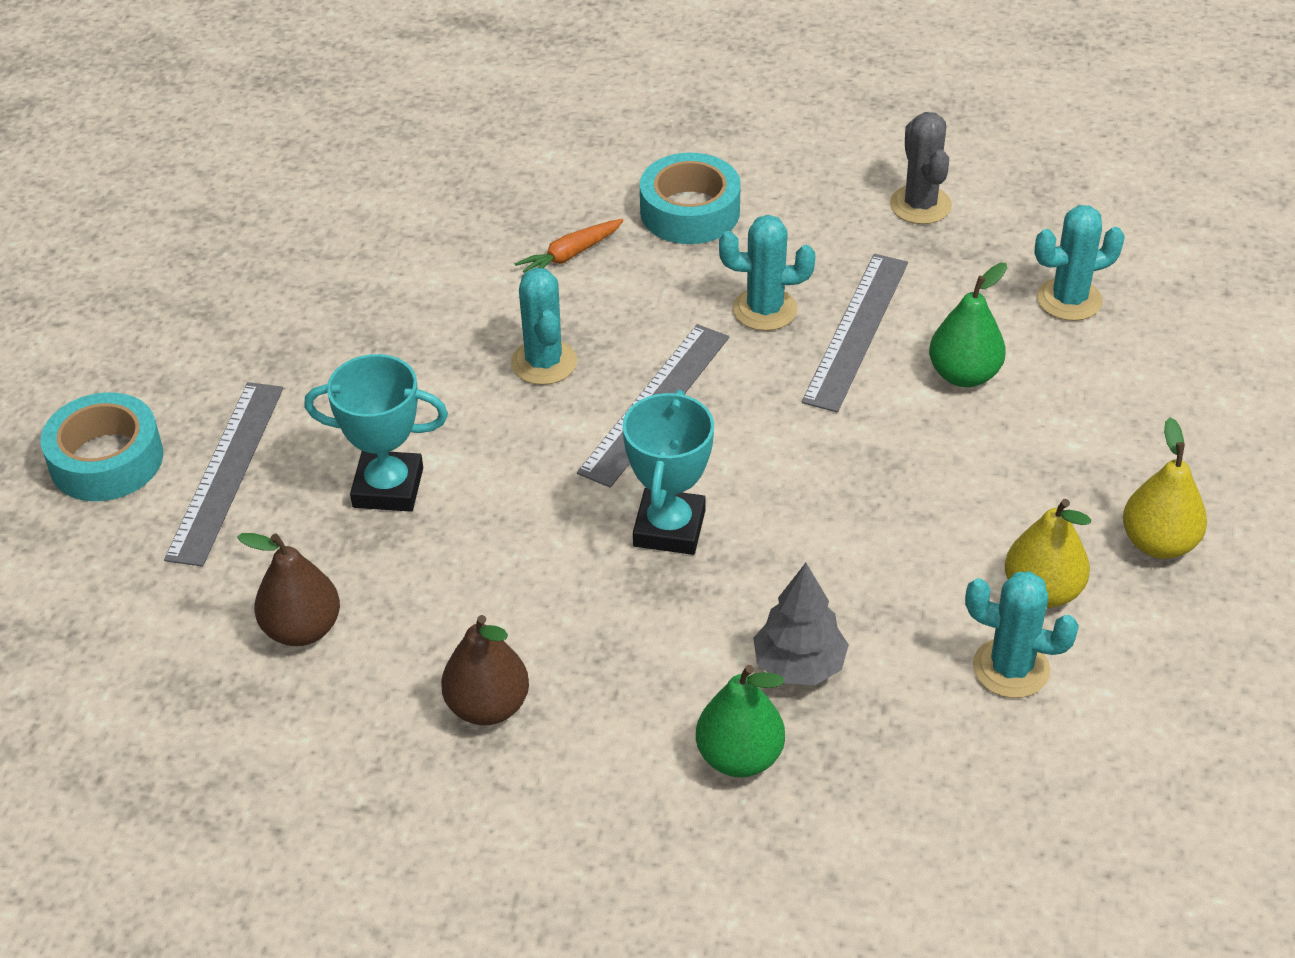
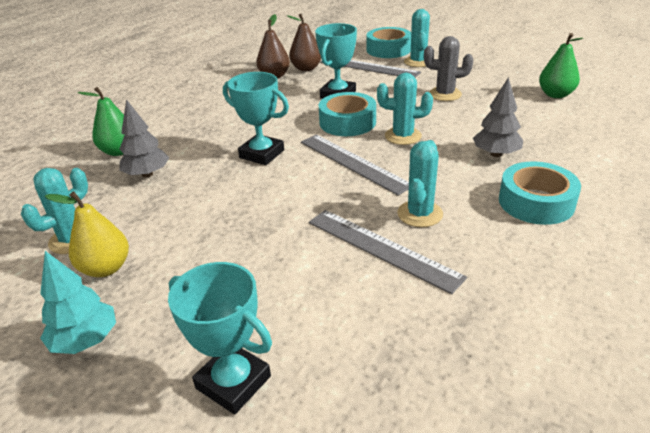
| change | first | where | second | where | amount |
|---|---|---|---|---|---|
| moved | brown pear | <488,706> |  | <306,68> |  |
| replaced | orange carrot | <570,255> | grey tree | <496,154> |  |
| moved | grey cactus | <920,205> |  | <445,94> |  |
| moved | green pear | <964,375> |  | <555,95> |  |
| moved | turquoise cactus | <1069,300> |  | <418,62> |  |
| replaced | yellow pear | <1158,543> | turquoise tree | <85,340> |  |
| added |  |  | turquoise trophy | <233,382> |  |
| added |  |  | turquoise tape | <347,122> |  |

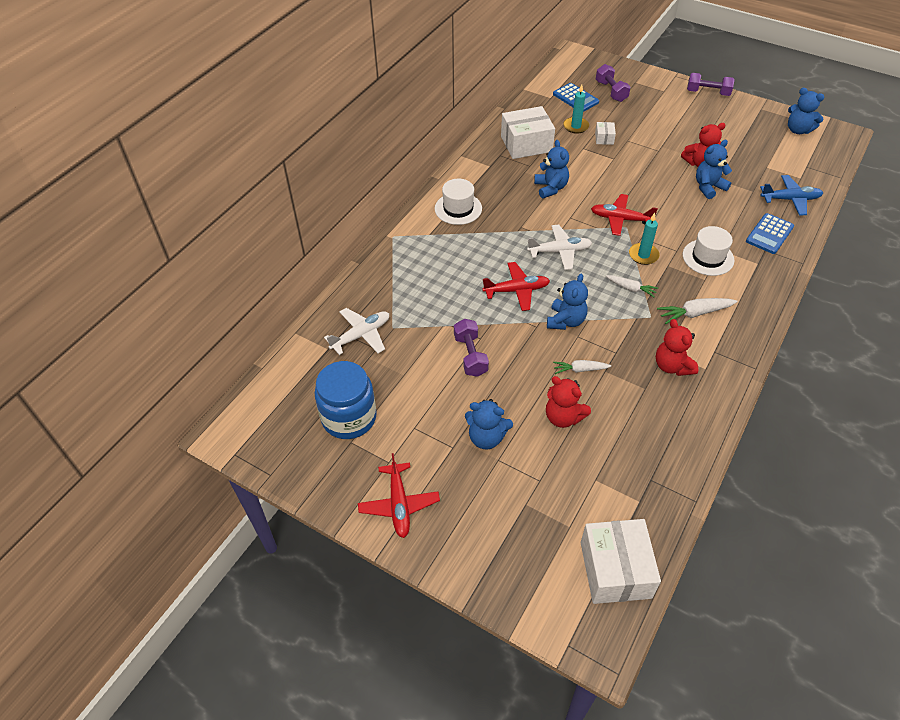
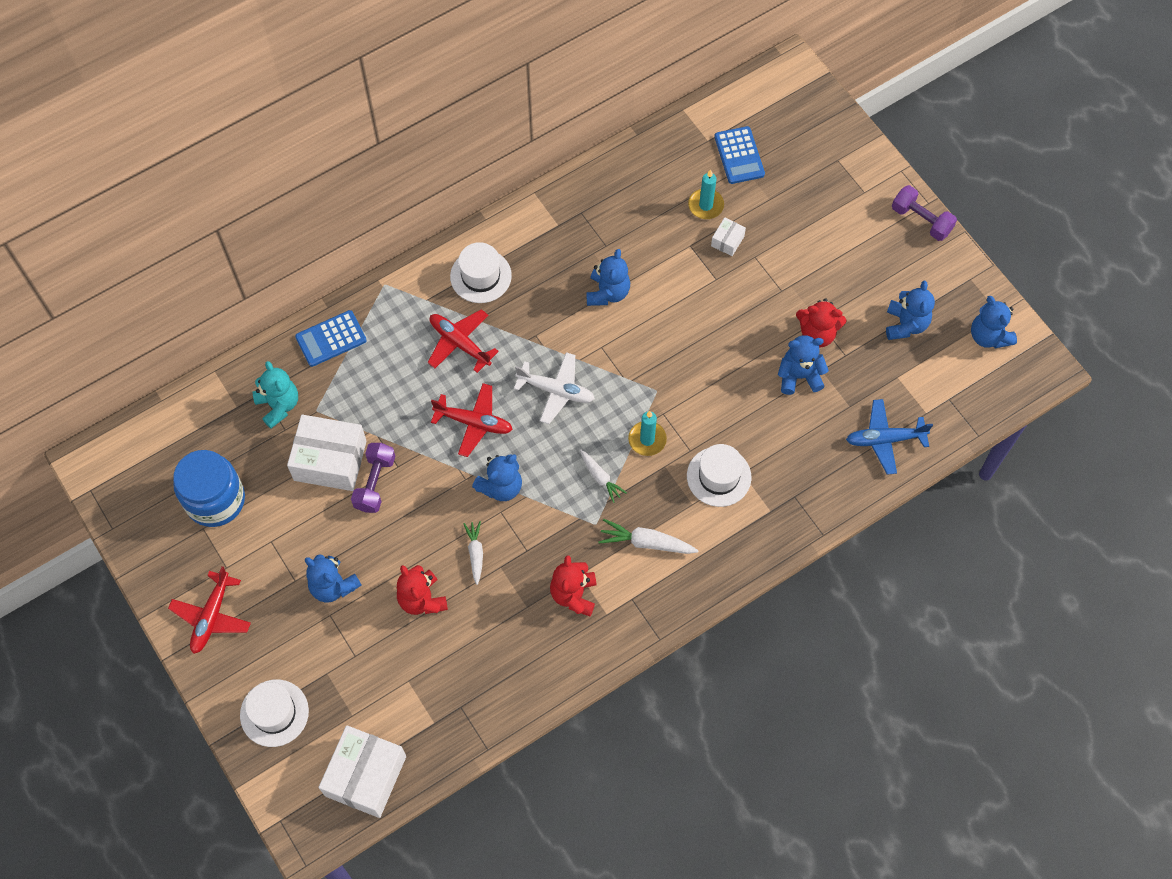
| change | first | where | second | where | amount |
|---|---|---|---|---|---|
| replaced | white plane | <361,335> | turquoise teddy bear | <279,405> |  |
| moved | white box | <526,144> |  | <330,460> |  |
| turned | white carrot | <580,369> |  | <475,553> | 60 degrees clockwise |
| moved | red plane | <620,219> |  | <459,343> |  |
| removed | purple dumbbell | <611,91> |  |  |  |
| moved | blue calculator | <769,234> |  | <331,339> |  |
| turned | blue plane | <790,199> |  | <885,439> | 150 degrees clockwise |
| added |  |  | white hat | <274,713> |  |
| added |  |  | blue teddy bear | <905,324> |  |

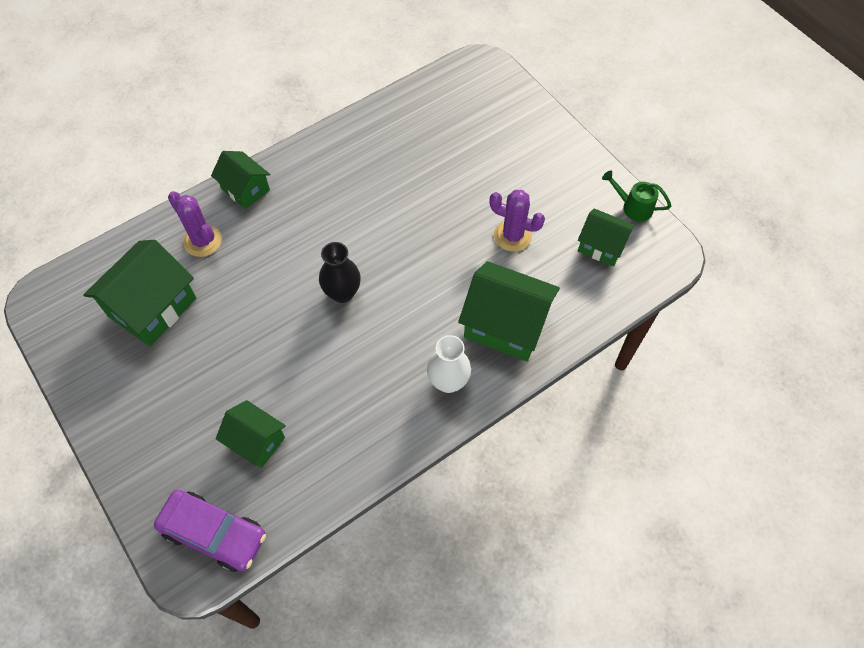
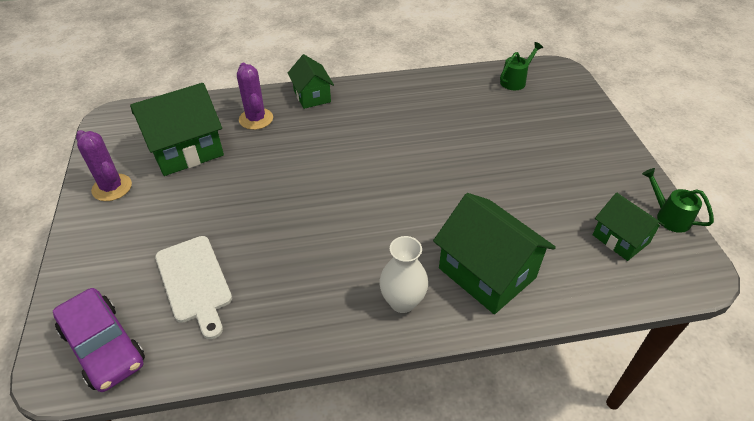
| change | first | where | second | where | amount |
|---|---|---|---|---|---|
| replaced | green house | <256,441> | white cutting board | <195,282> |  |
| removed | black vase | <342,293> |  |  |  |
| moved | purple cactus | <512,236> |  | <112,188> |  |
| added |  |  | green watering can | <515,81> |  |

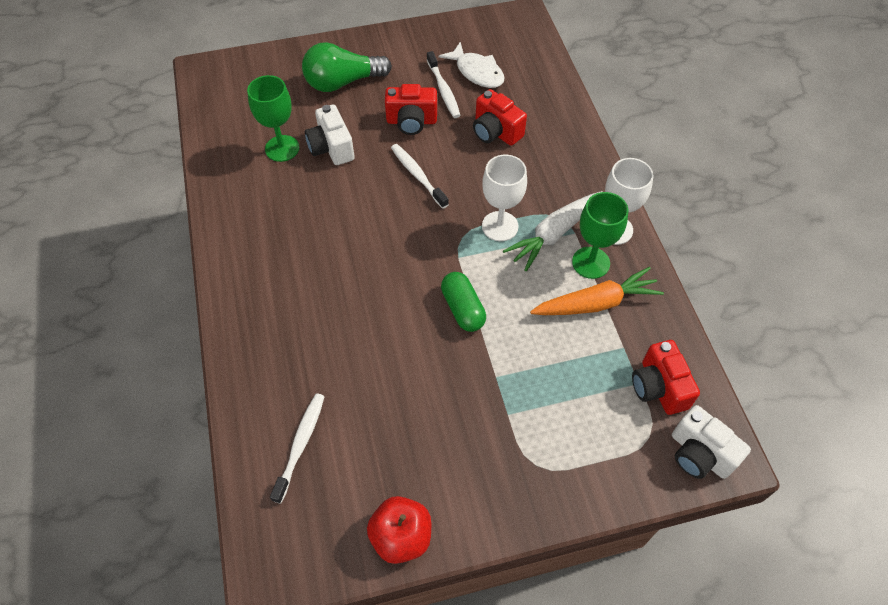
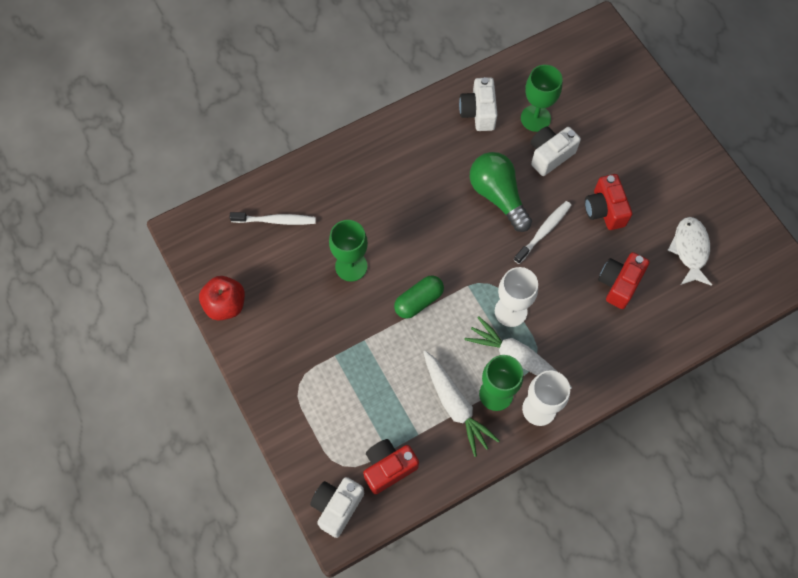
| change | first | where | second | where | amount |
|---|---|---|---|---|---|
| moved | green light bulb | <343,82> |  | <498,196> |  |
| removed | white toothbrush | <443,90> |  |  |  |
| turned | white fish | <477,72> |  | <690,250> | 150 degrees clockwise |
| recoloured | orange carrot | <596,303> | white carrot | <455,405> |  |
| added |  |  | green goblet | <351,266> |  |
| added |  |  | white camera | <478,112> |  |

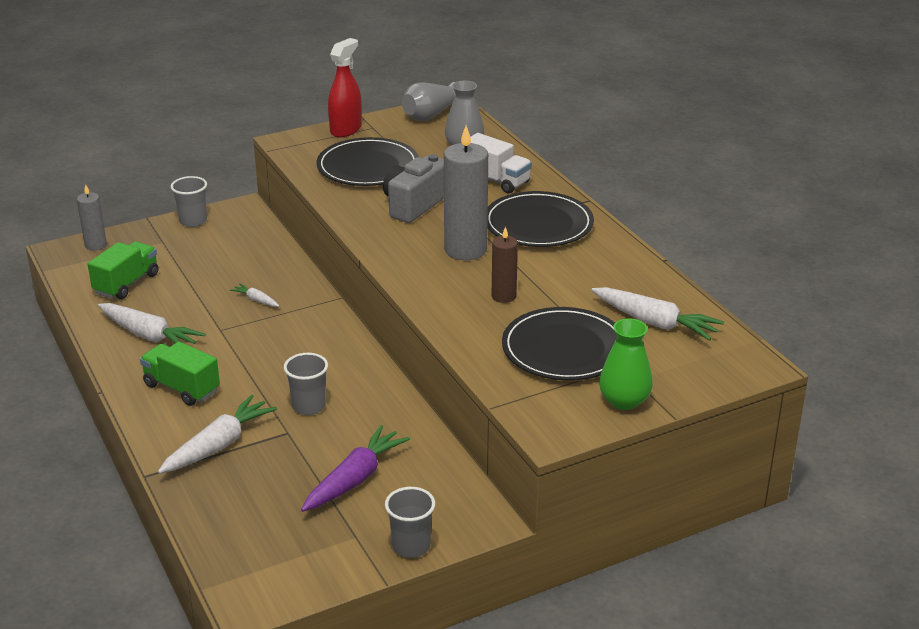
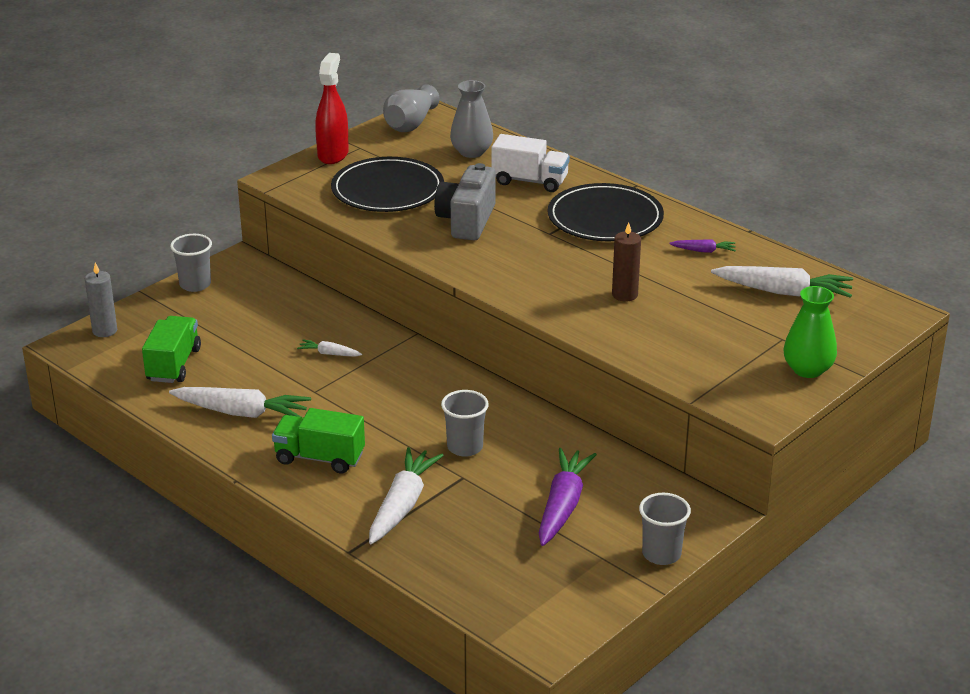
| change | first | where | second | where | amount |
|---|---|---|---|---|---|
| removed | grey candle | <465,250> |  |  |  |
| removed | black plate | <564,349> |  |  |  |
| added |  |  | purple carrot | <703,251> |  |

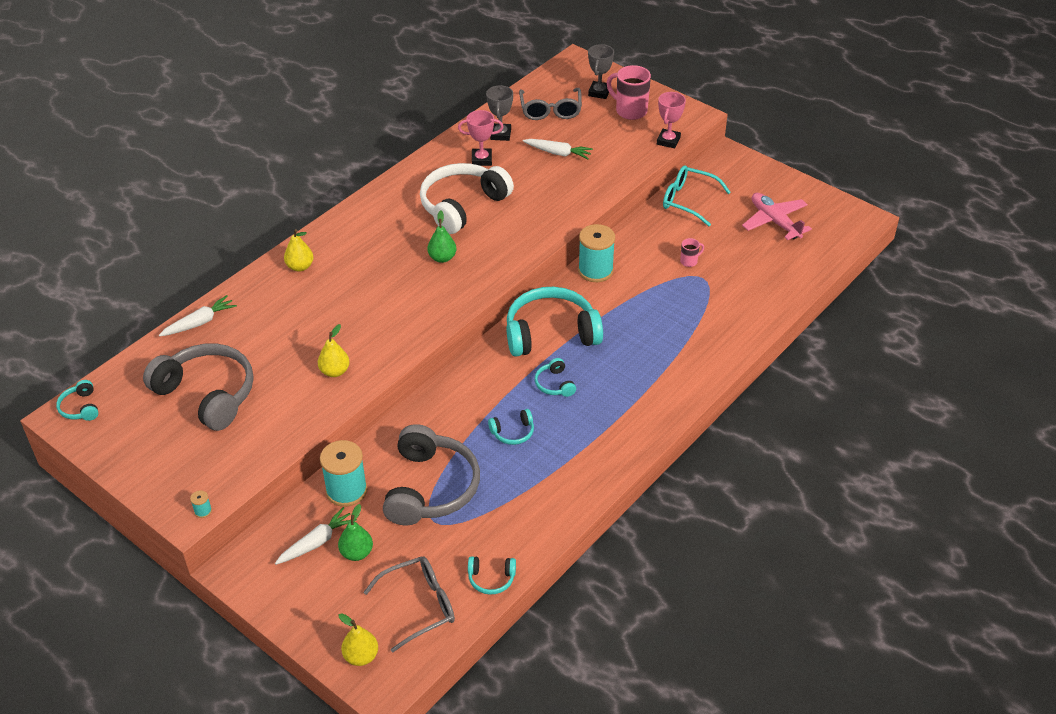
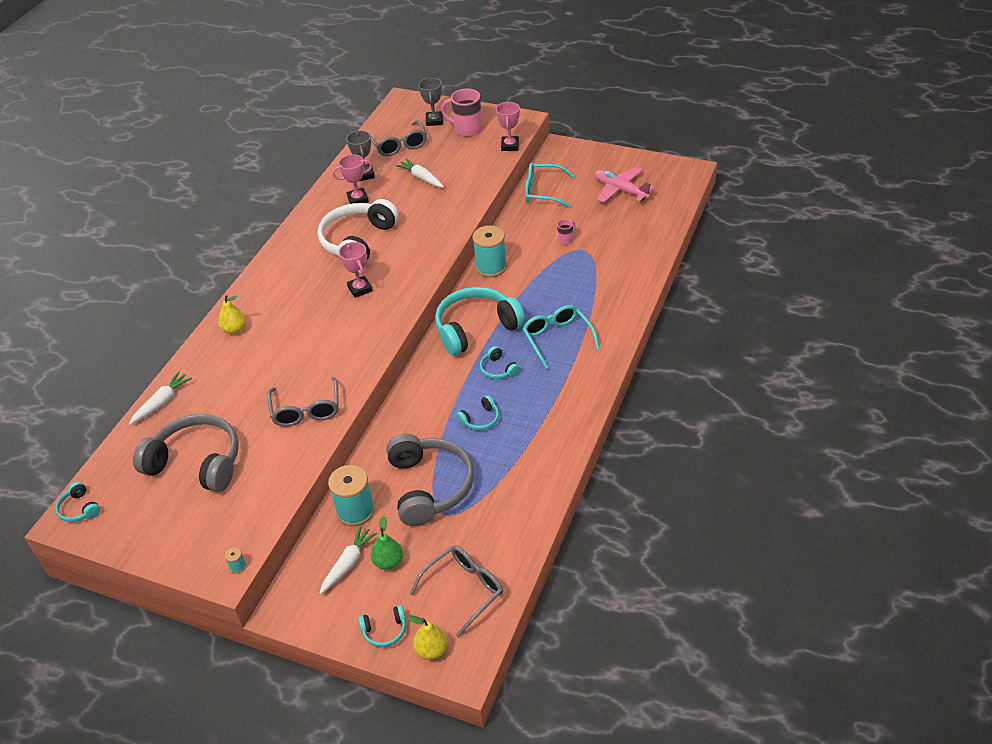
| change | first | where | second | where | amount |
|---|---|---|---|---|---|
| replaced | yellow pear | <335,371> | grey glasses | <306,410> |  |
| replaced | green pear | <442,258> | pink trophy | <360,289> |  |
| moved | turquoise headphones | <491,579> |  | <384,630> |  |
| turned | white carrot | <558,153> |  | <421,178> | 135 degrees counterclockwise |
| added |  |  | turquoise glasses | <557,338> |  |

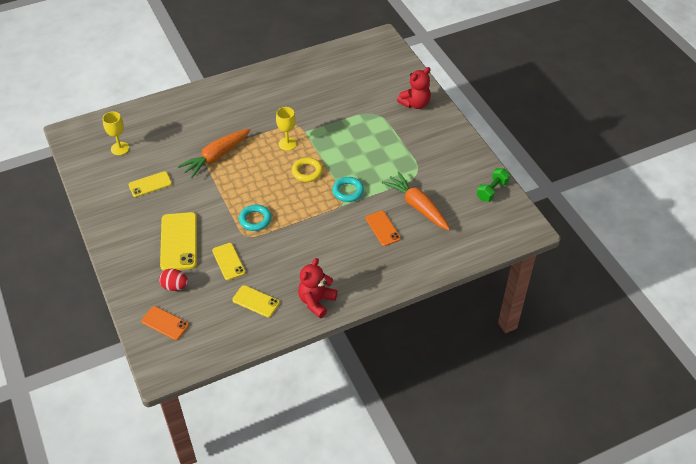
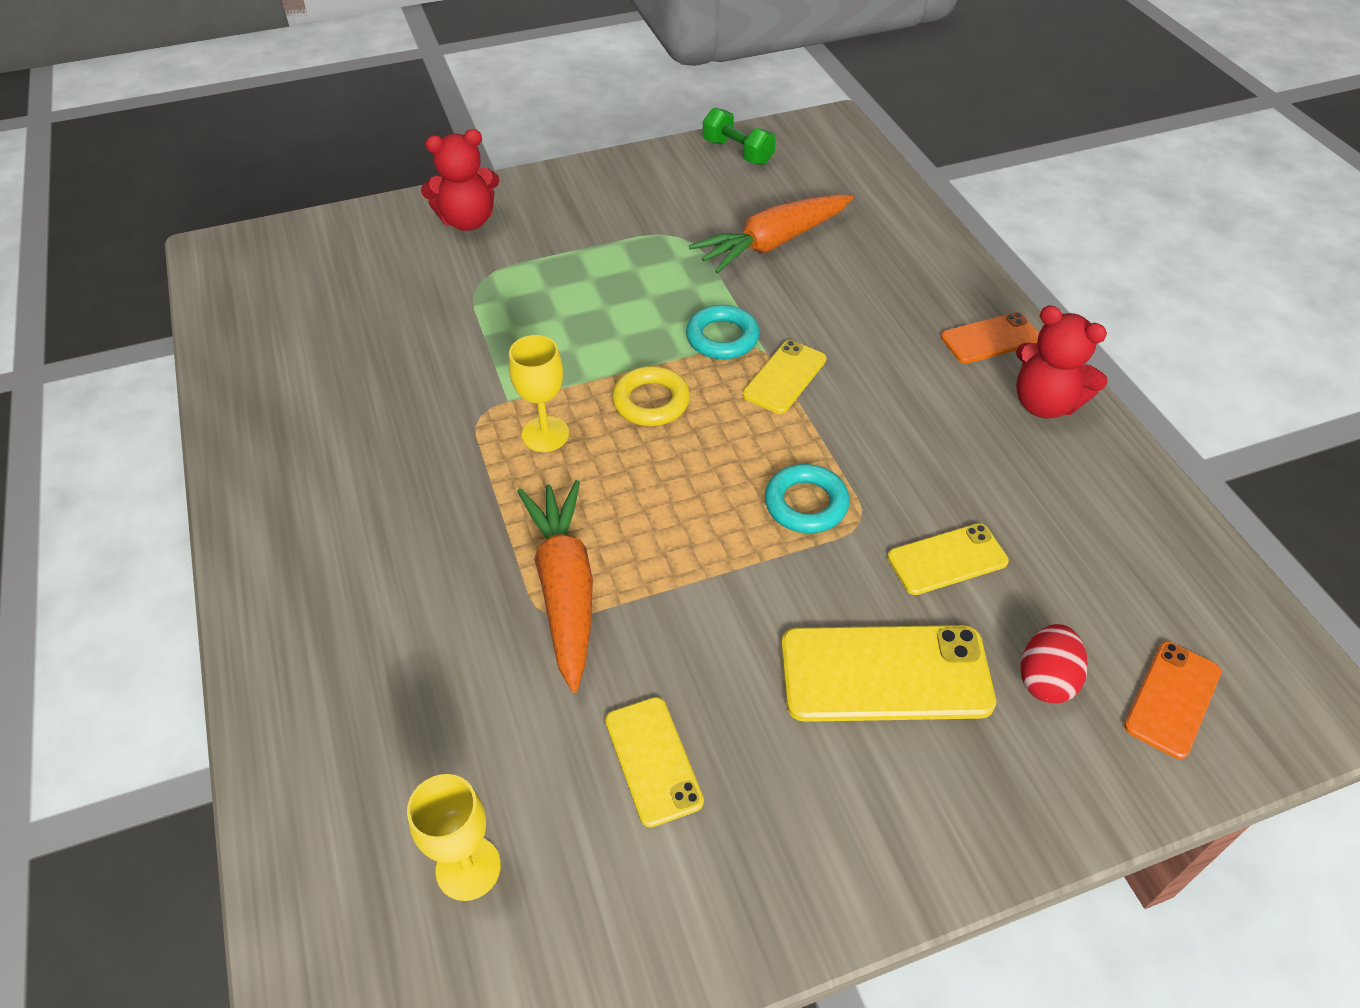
| change | first | where | second | where | amount |
|---|---|---|---|---|---|
| turned | orange carrot | <216,157> |  | <565,588> | 150 degrees counterclockwise |
| moved | yellow phone | <256,301> |  | <785,377> |  |
| moved | orange phone | <382,228> |  | <991,339> |  |
| turned | red teddy bear | <415,104> |  | <468,221> | 105 degrees clockwise |

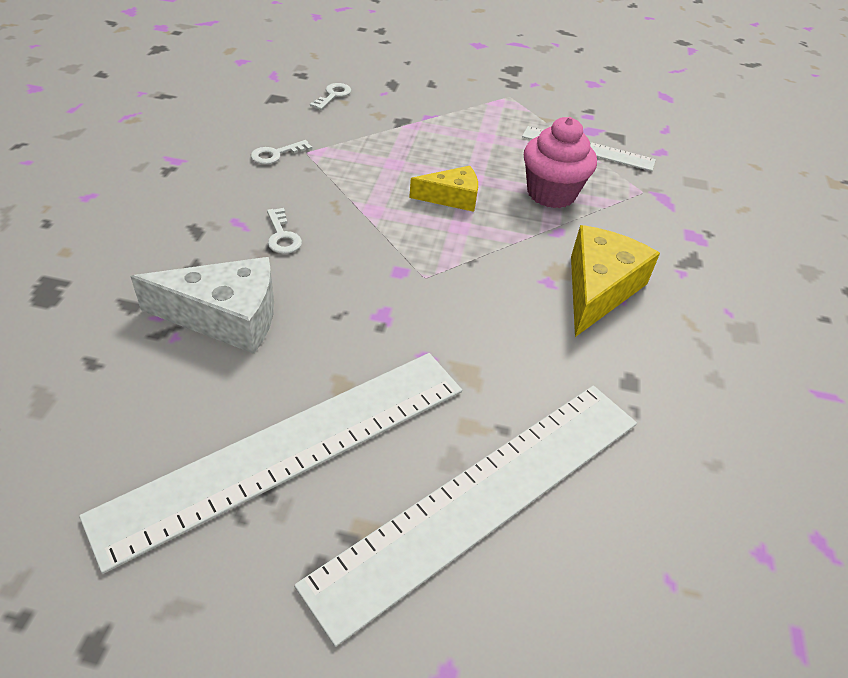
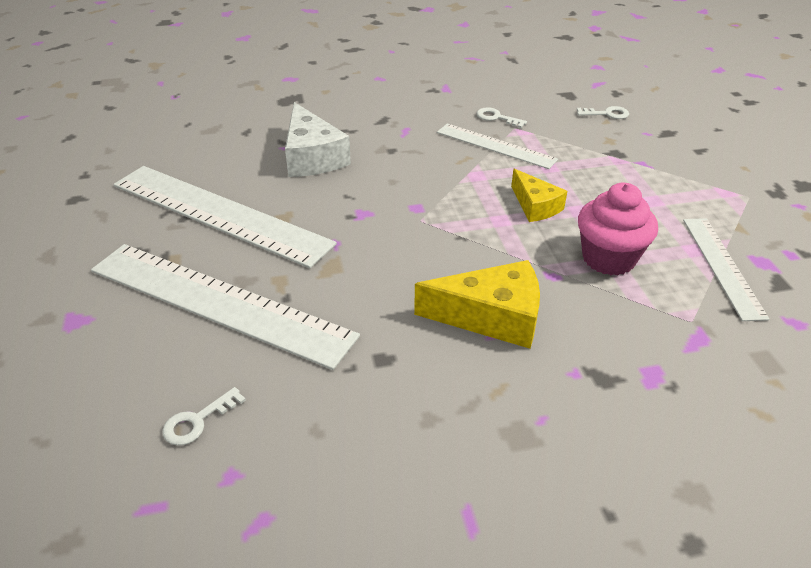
| change | first | where | second | where | amount |
|---|---|---|---|---|---|
| moved | white key | <282,236> |  | <197,421> |  |
| added |  |  | white ruler | <495,146> |  |

